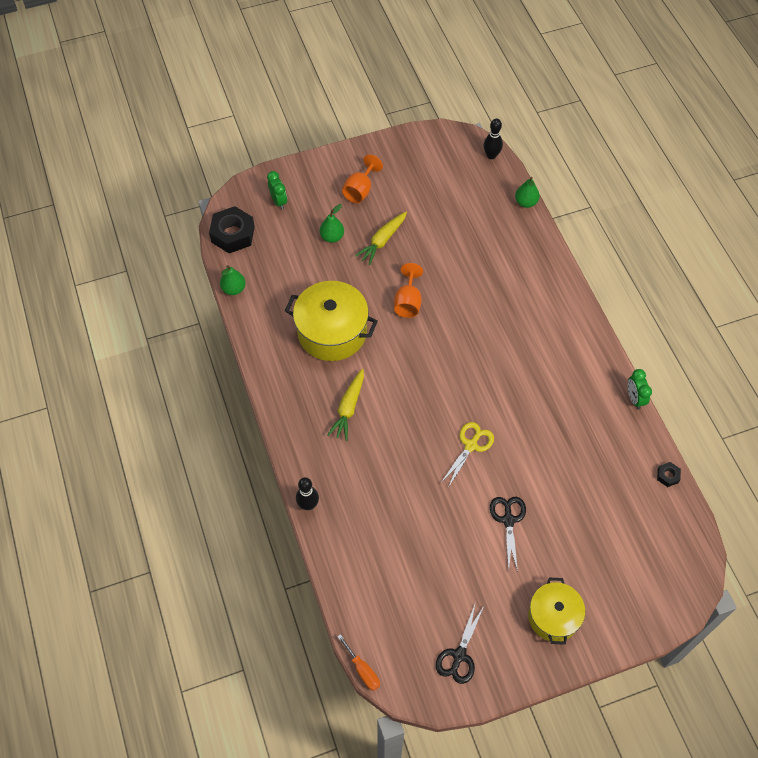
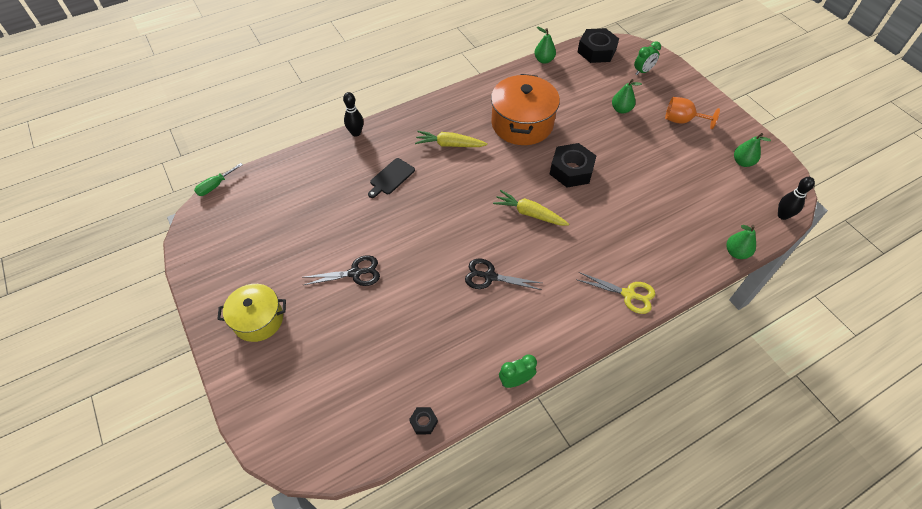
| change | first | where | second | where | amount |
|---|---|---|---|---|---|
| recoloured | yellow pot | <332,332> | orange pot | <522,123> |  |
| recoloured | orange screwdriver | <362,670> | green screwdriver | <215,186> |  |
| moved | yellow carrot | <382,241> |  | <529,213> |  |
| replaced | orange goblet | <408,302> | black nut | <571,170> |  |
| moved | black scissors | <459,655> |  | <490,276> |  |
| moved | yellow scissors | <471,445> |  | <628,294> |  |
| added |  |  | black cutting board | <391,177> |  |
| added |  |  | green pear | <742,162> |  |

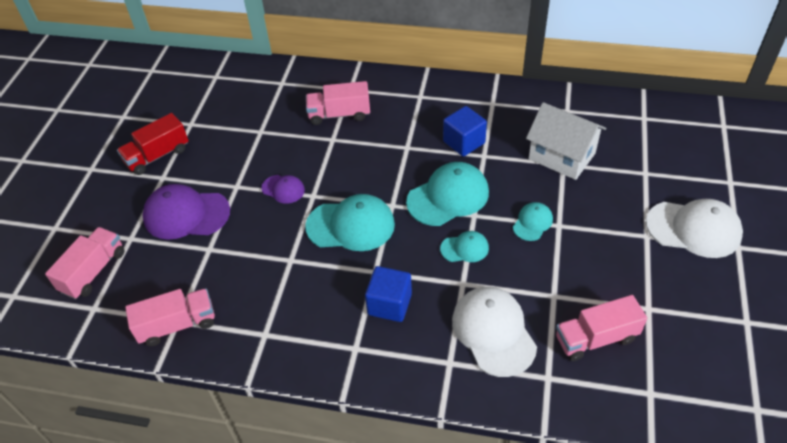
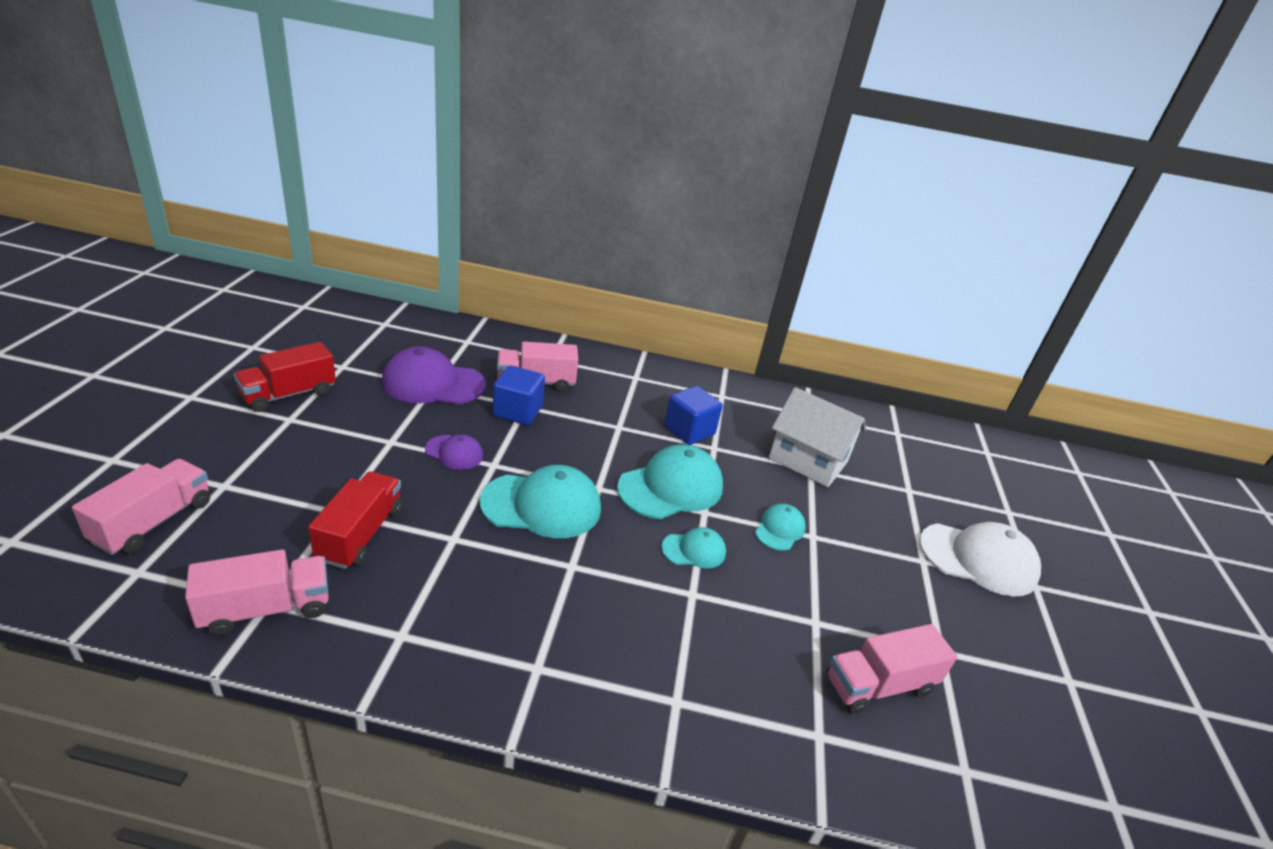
| change | first | where | second | where | amount |
|---|---|---|---|---|---|
| moved | purple cap | <186,214> |  | <433,383> |  |
| moved | blue cube | <389,304> |  | <517,411> |  |
| removed | white cap | <493,332> |  |  |  |
| added |  |  | red truck | <360,534> |  |

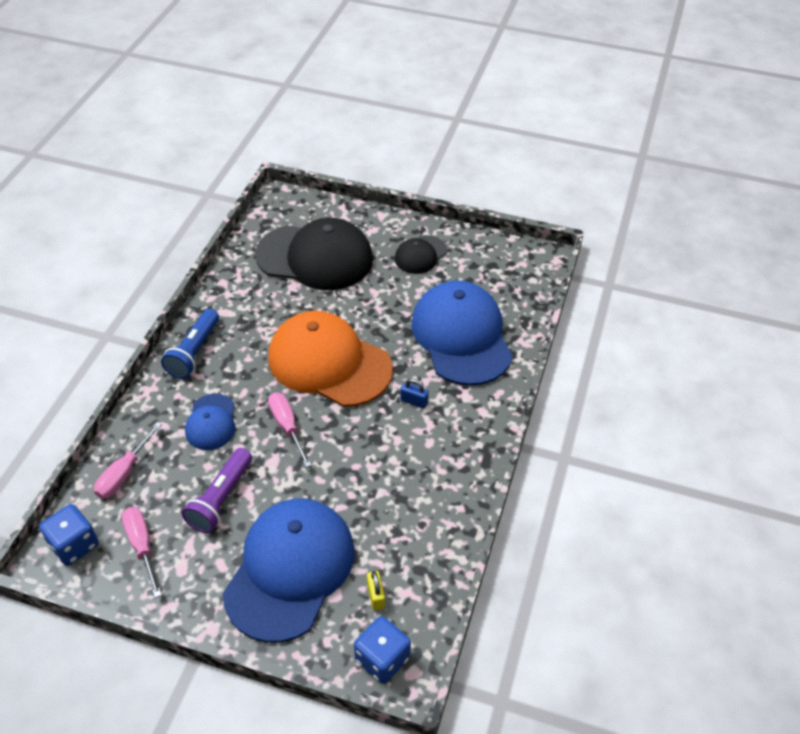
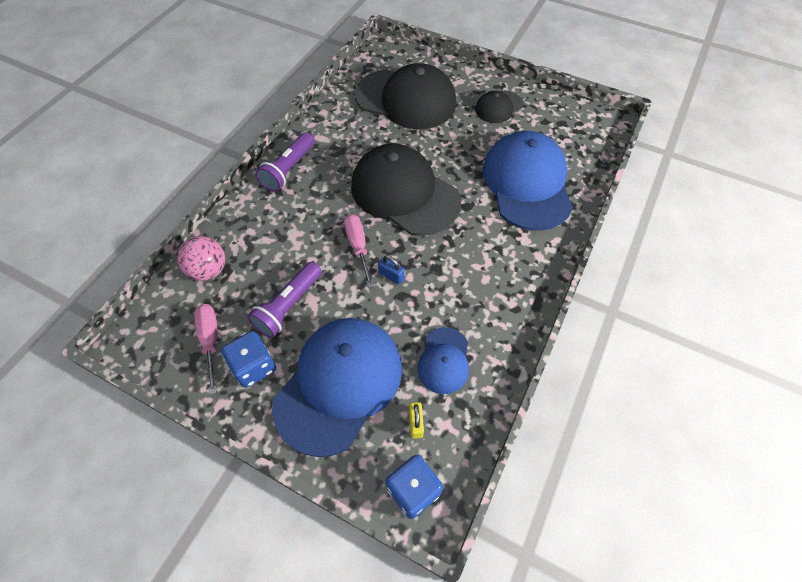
| change | first | where | second | where | amount |
|---|---|---|---|---|---|
| moved | blue dice | <74,545> |  | <254,366> |  |
| replaced | pink screwdriver | <124,473> | pink ball | <209,270> |  |
| recoloured | blue flashlight | <194,352> | purple flashlight | <288,169> |  |
| moved | blue cap | <211,422> |  | <444,360> |  |
| recoloured | orange cap | <329,363> | black cap | <404,193> |  |
| moved | blue padlock | <414,401> |  | <391,276> |  |

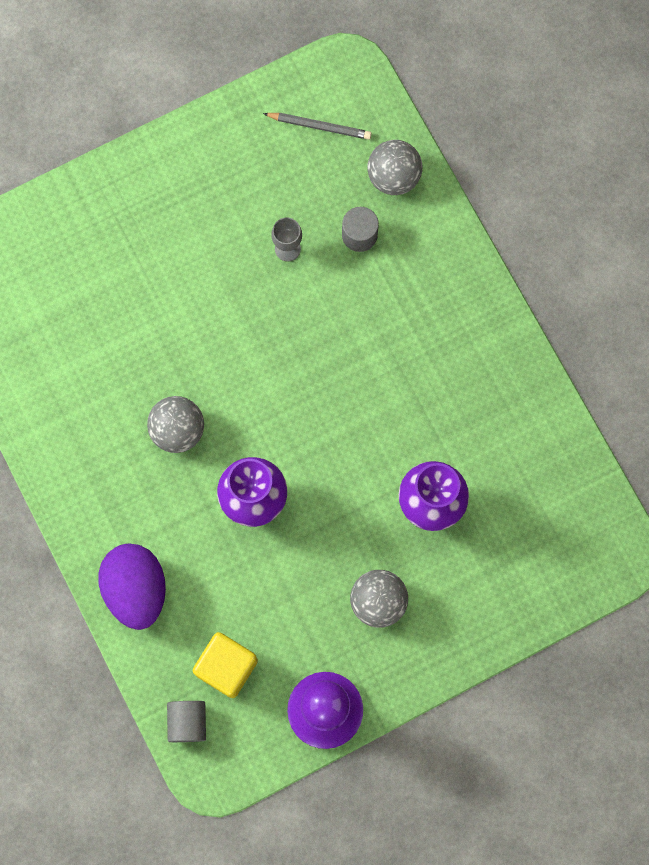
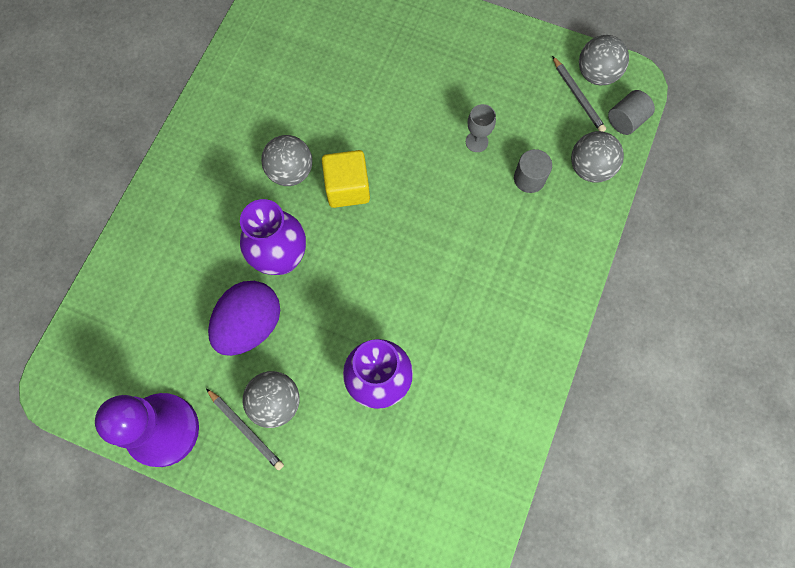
| change | first | where | second | where | amount |
|---|---|---|---|---|---|
| moved | purple egg | <136,589> |  | <250,325> |  |
| moved | grey cylinder | <187,722> |  | <626,120> |  |
| moved | yellow cube | <226,667> |  | <347,188> |  |
| added |  |  | grey pencil | <246,429> |  |
| added |  |  | grey ball | <596,74> |  |

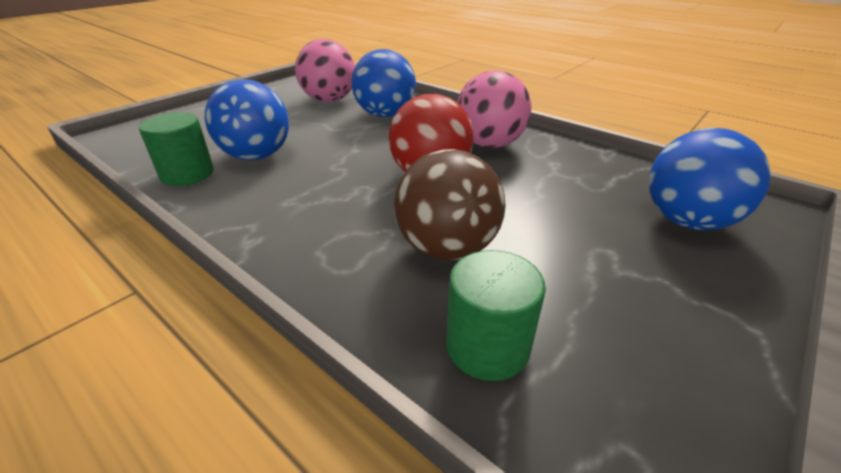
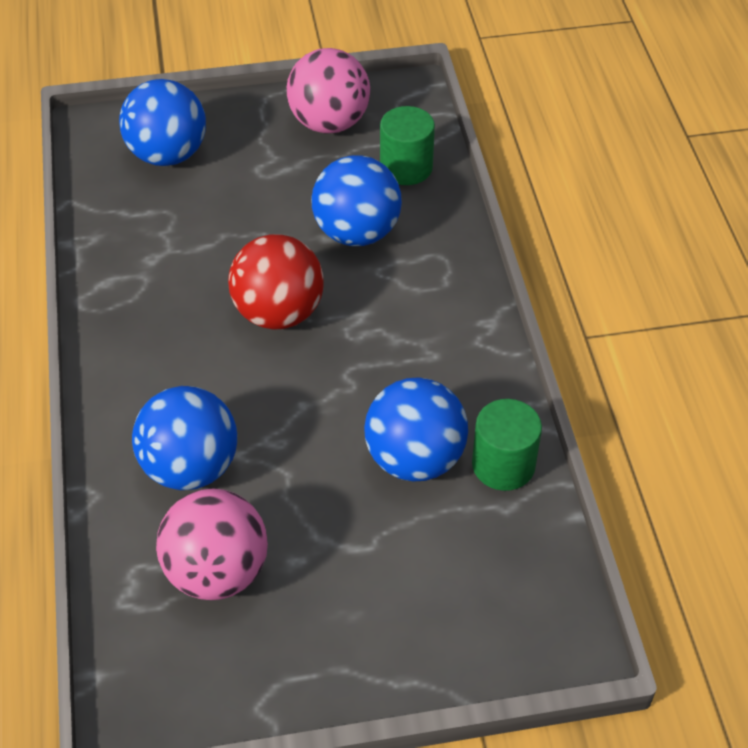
| change | first | where | second | where | amount |
|---|---|---|---|---|---|
| recoloured | brown ball | <447,248> | blue ball | <357,232> |  |
| moved | pink ball | <489,144> |  | <329,123> |  |

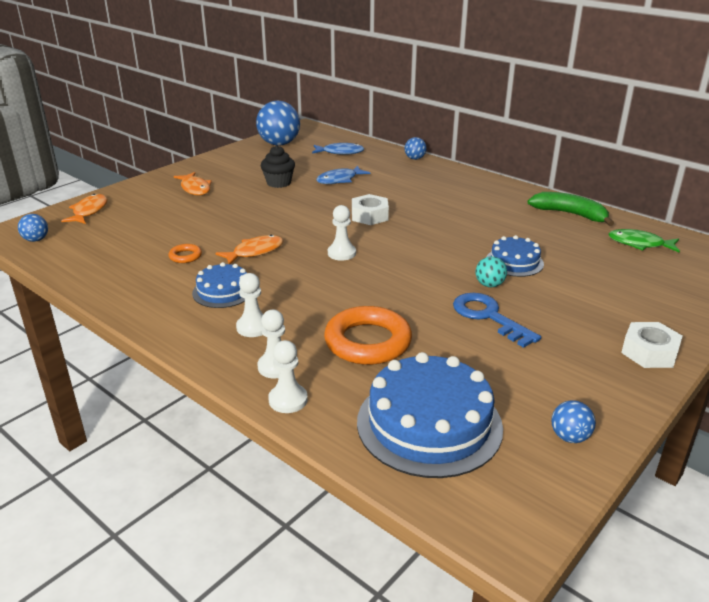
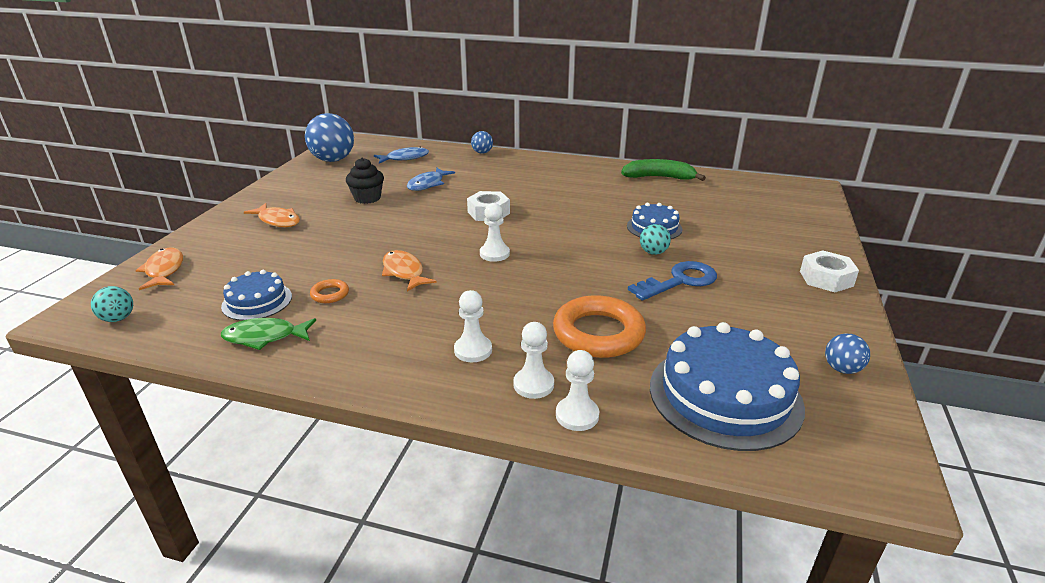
| change | first | where | second | where | amount |
|---|---|---|---|---|---|
| recoloured | blue ball | <36,240> | turquoise ball | <118,318> |  |
| moved | blue cake | <223,291> |  | <257,301> |  |
| turned | orange fish | <255,252> |  | <404,272> | 60 degrees counterclockwise |
| turned | blue key | <488,317> |  | <679,281> | 120 degrees clockwise |
| moved | green fish | <639,244> |  | <265,337> |  |

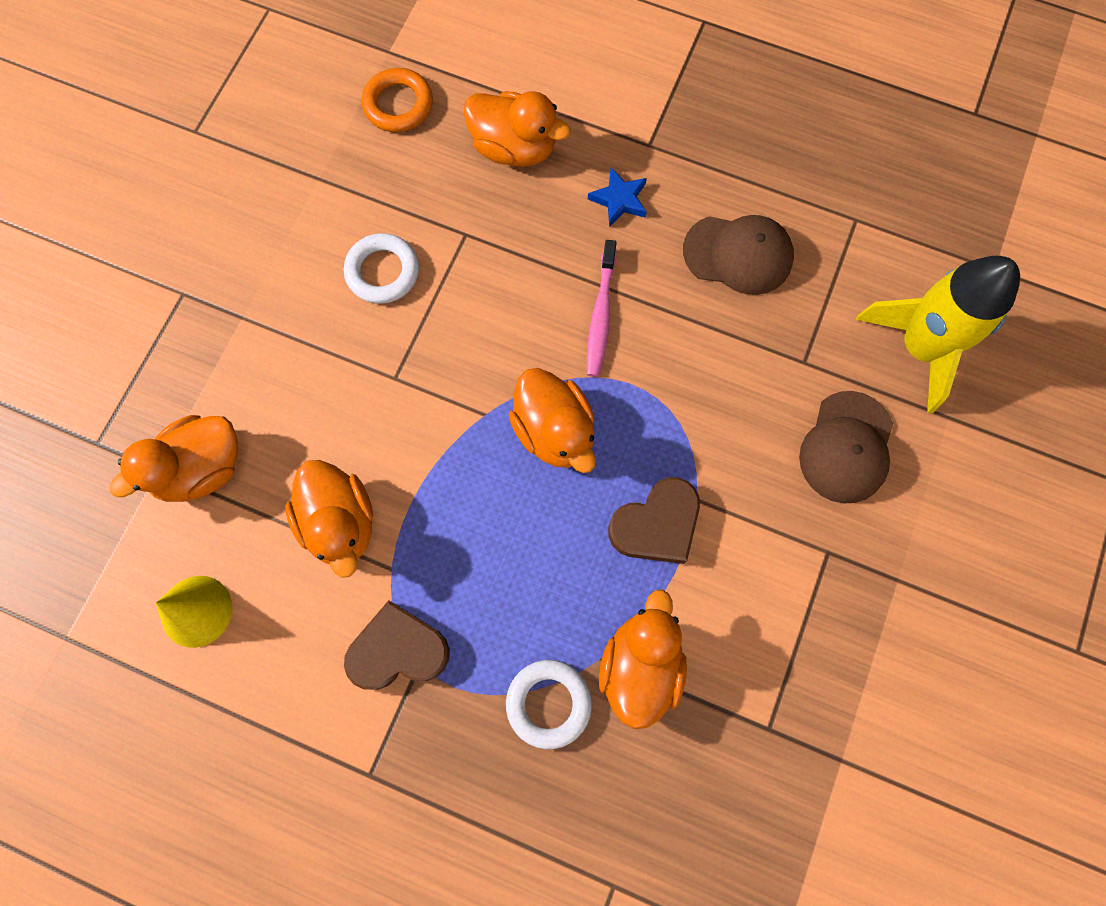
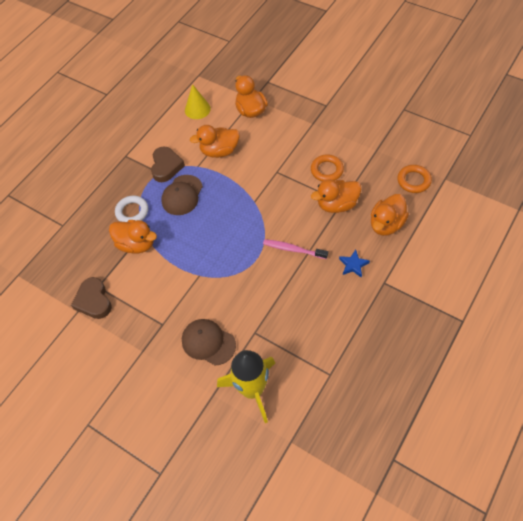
| change | first | where | second | where | amount |
|---|---|---|---|---|---|
| recoloured | white ring | <382,272> | orange ring | <327,170> |  |
| moved | orange duck | <554,431> |  | <337,205> |  |
| moved | brown heart | <656,525> |  | <94,301> |  |
| moved | brown cap | <738,254> |  | <182,195> |  |

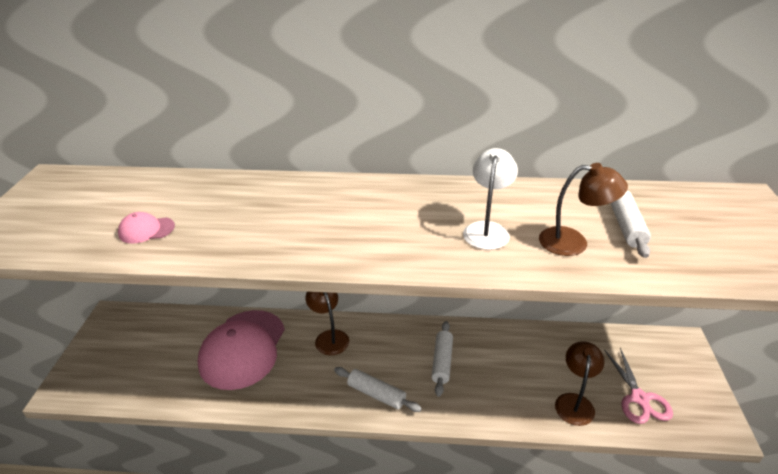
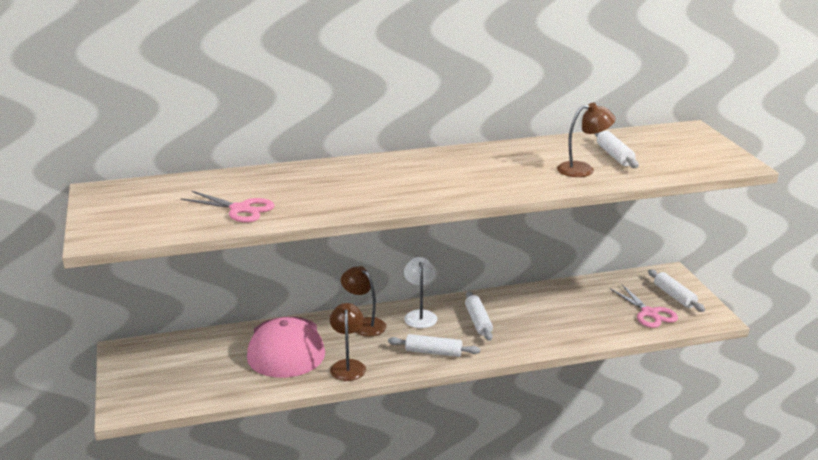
| change | first | where | second | where | amount |
|---|---|---|---|---|---|
| replaced | pink cap | <146,230> | pink scissors | <240,209> |  |
| moved | white lamp | <487,229> |  | <420,315> |  |
| moved | brown lamp | <574,402> |  | <348,365> |  |
| added |  |  | white rolling pin | <674,296> |  |

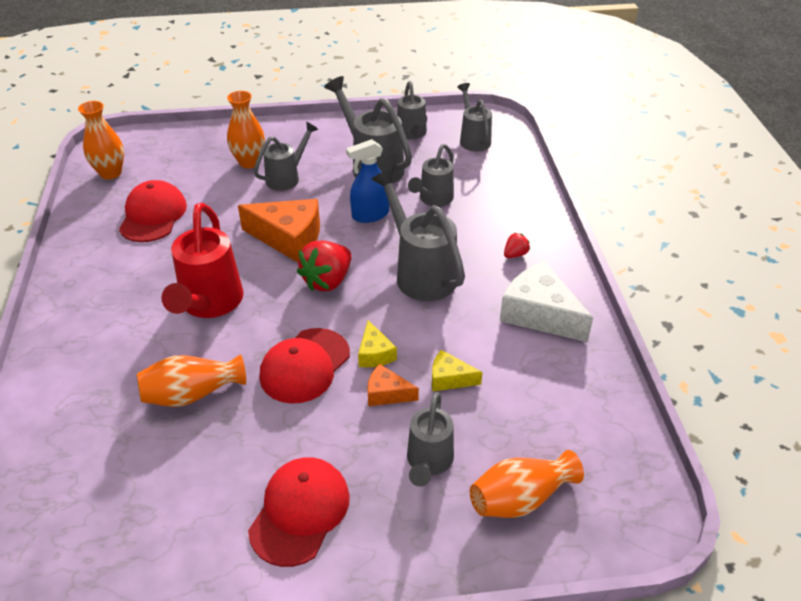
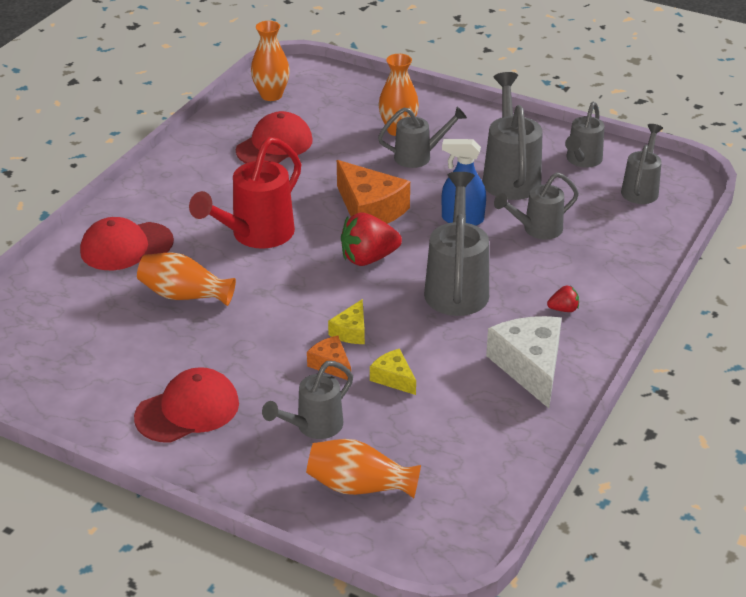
| change | first | where | second | where | amount |
|---|---|---|---|---|---|
| moved | red cap | <305,366> |  | <126,246> |  |

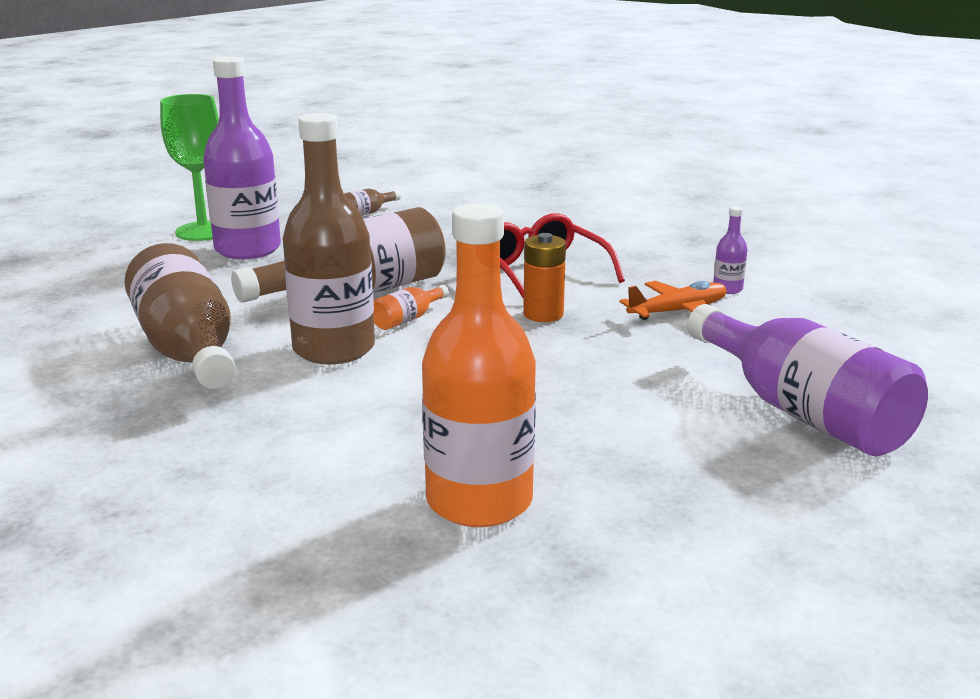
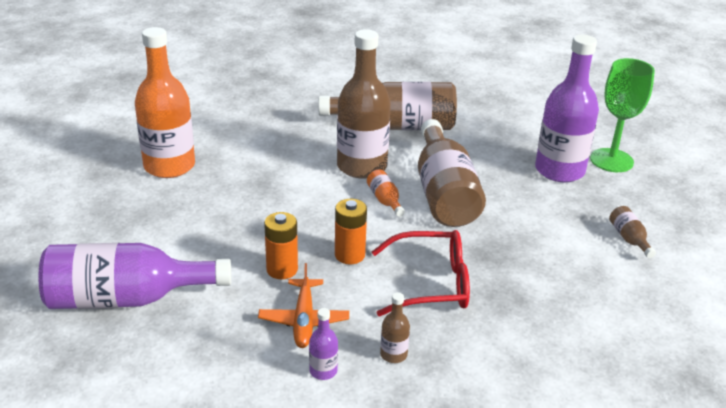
| change | first | where | second | where | amount |
|---|---|---|---|---|---|
| added |  |  | orange battery | <282,269> |  |
| added |  |  | brown bottle | <393,354> |  |

